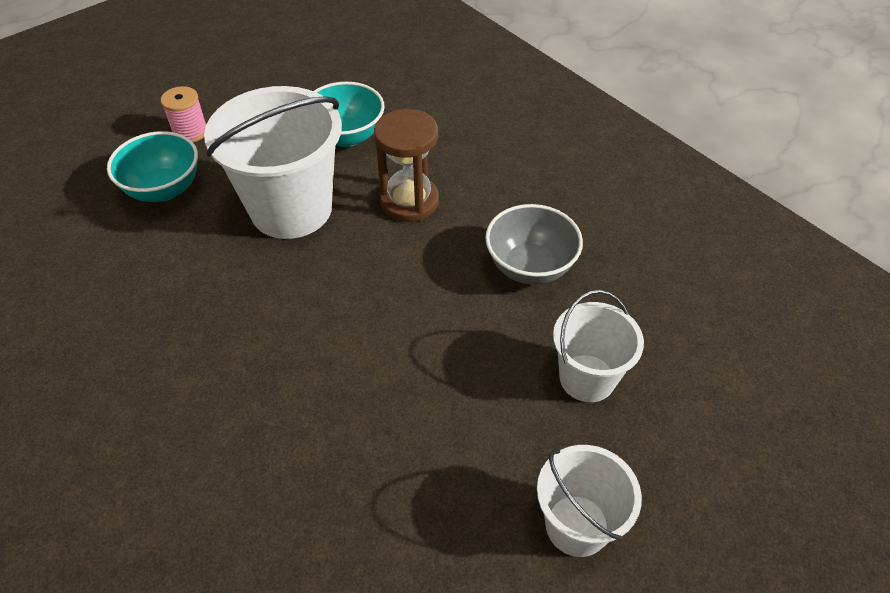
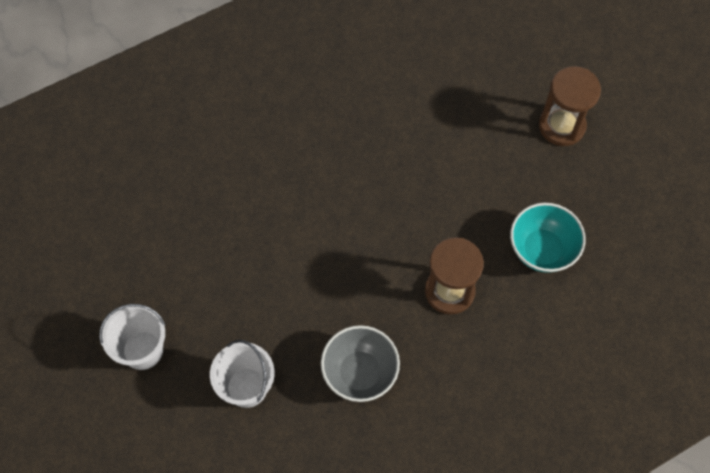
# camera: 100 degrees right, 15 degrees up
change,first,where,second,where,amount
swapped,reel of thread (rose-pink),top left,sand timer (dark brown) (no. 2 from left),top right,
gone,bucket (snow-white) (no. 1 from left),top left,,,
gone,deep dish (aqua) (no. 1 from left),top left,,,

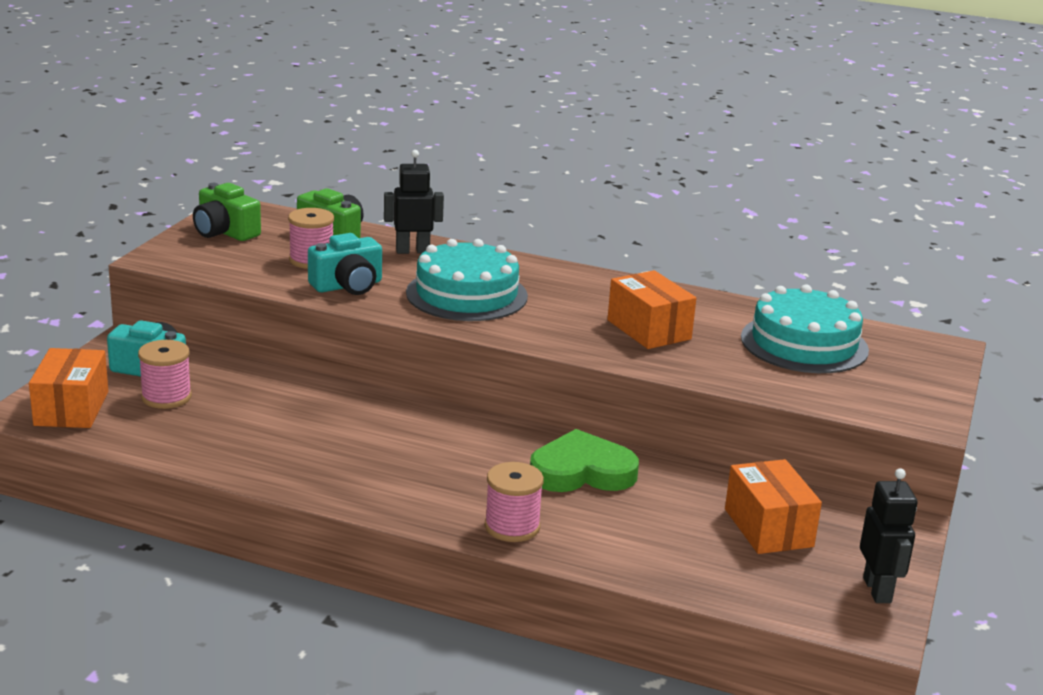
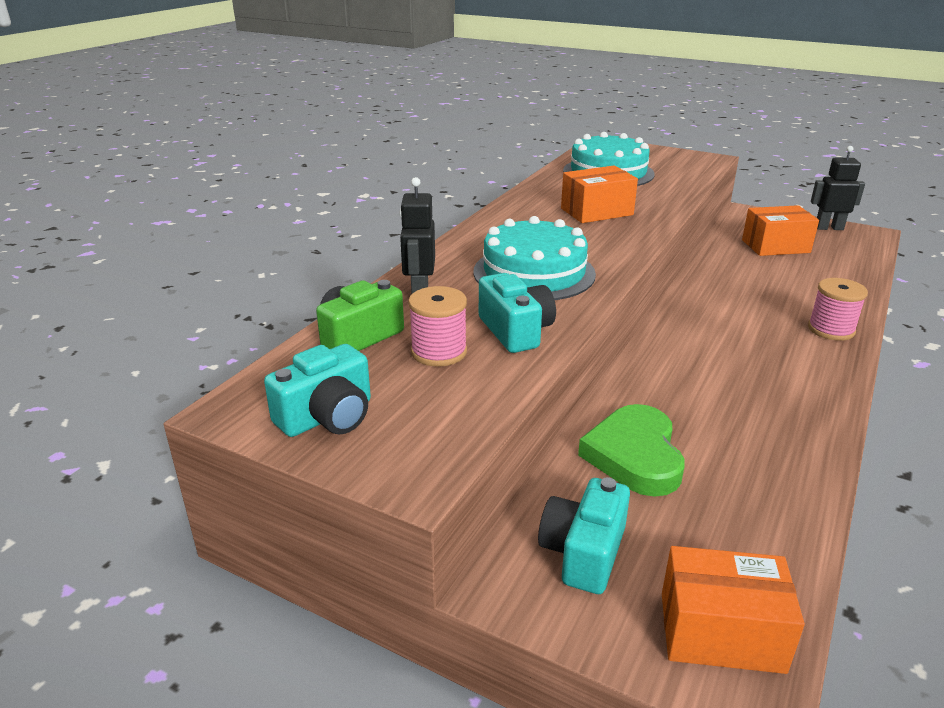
# camera: 80 degrees left, 5 degrees up
change,first,where,second,where,amount
repainted,photo camera (green) (no. 1 from left),top left,photo camera (aqua) (no. 1 from left),centre,
gone,reel of thread (rose-pink) (no. 1 from left),middle left,,,
shifted,heart shape (green),centre,,middle right,

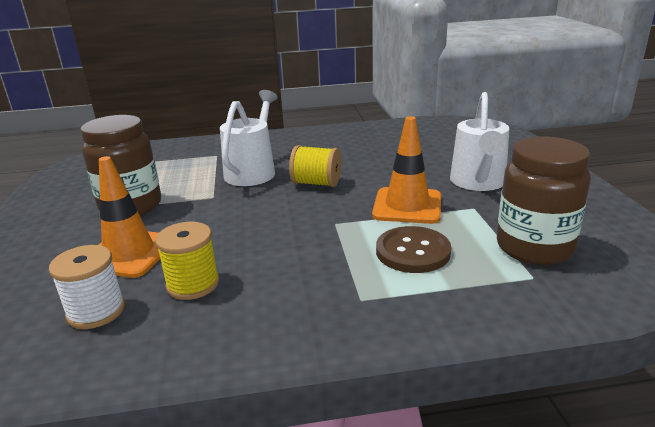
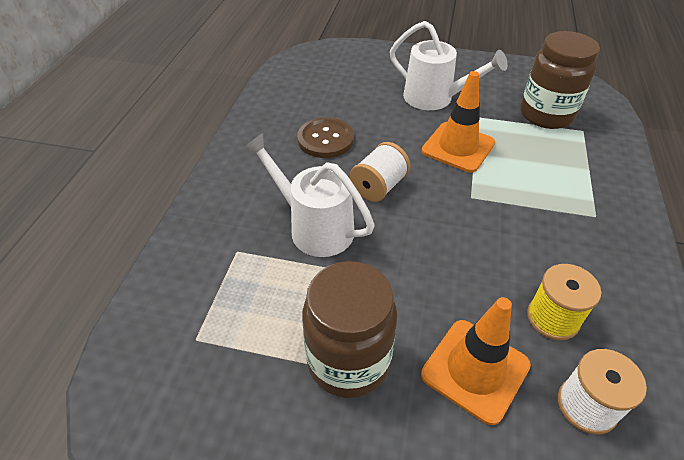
# camera: 70 degrees left, 20 degrees up
change,first,where,second,where,amount
repainted,reel of thread (golden) (no. 2 from left),centre,reel of thread (snow-white) (no. 1 from left),centre,
shifted,shirt button (dark brown),centre,,top centre,

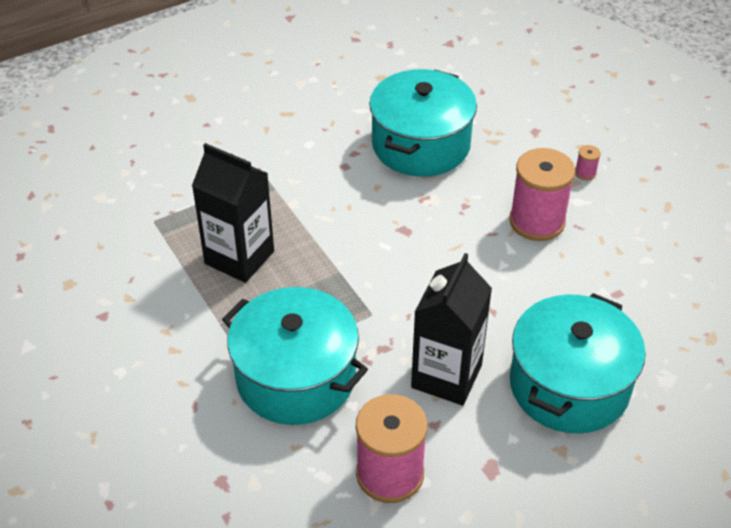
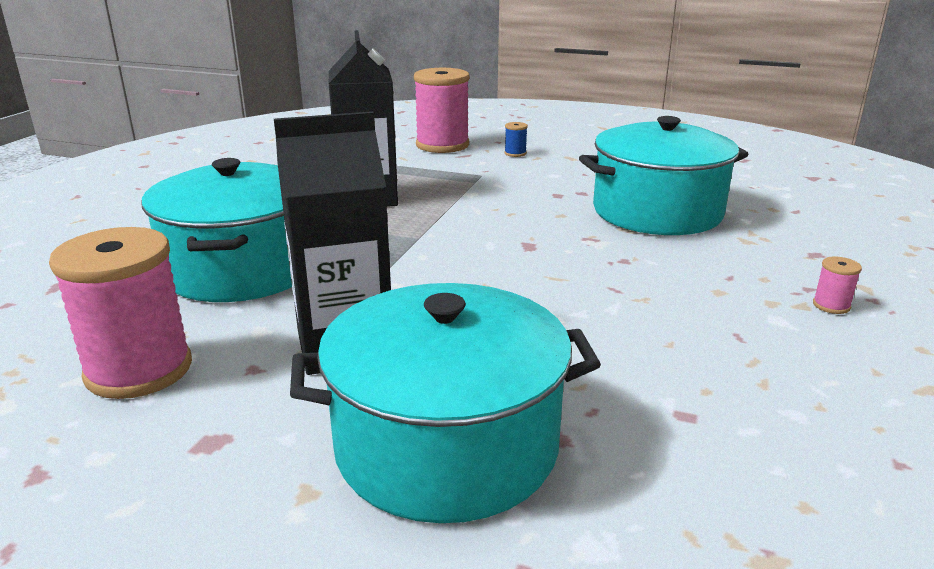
# camera: 50 degrees right, 20 degrees down
change,first,where,second,where,amount
shifted,reel of thread (rose-pink) (no. 2 from left),middle right,,top centre,
new,,,reel of thread (royal blue),top centre,

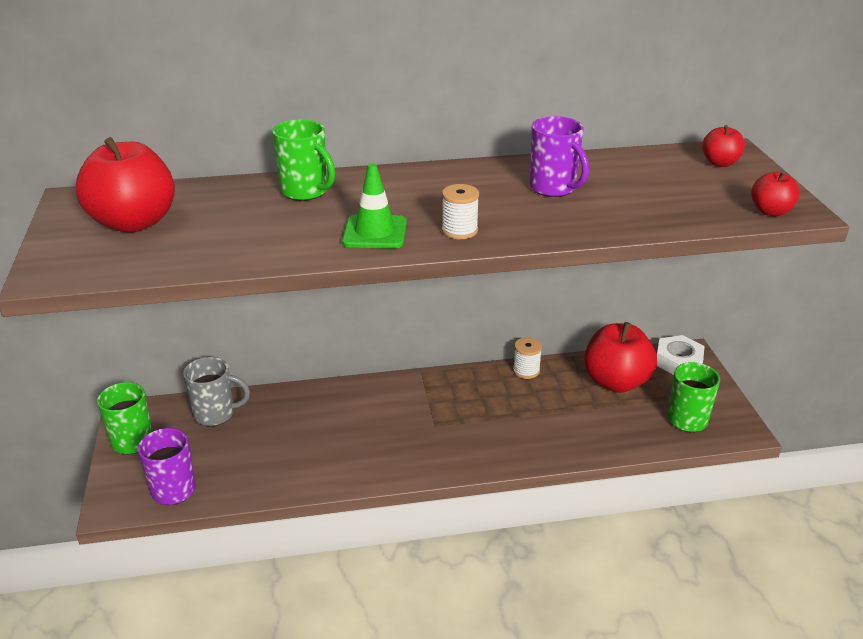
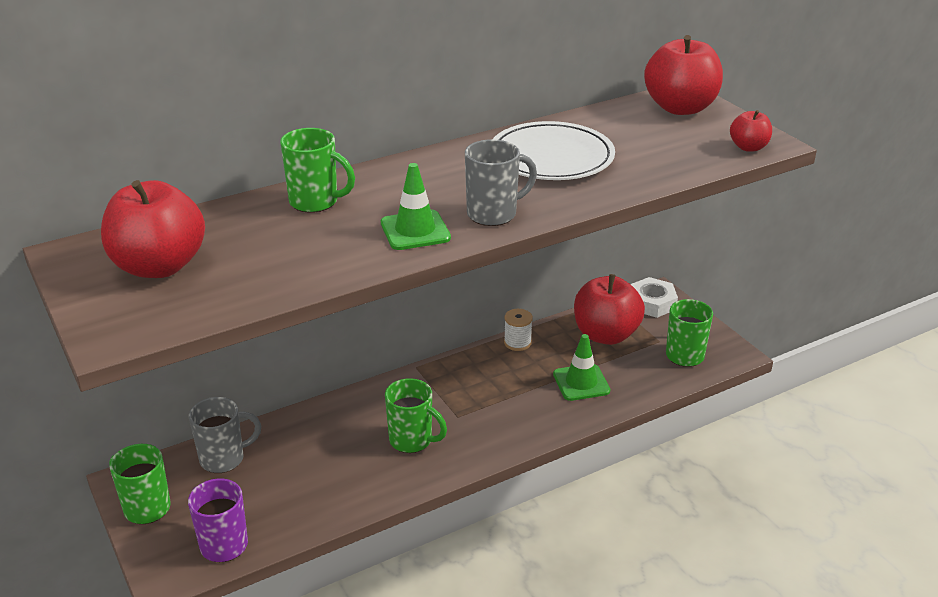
# camera: 20 degrees left, 0 degrees up
change,first,where,second,where,amount
swapped,tea mug (violet) (no. 2 from left),top centre,dinner plate (snow-white),top centre,
scaled,apple fruit (red) (no. 3 from left),top right,,top right,x1.99
swapped,reel of thread (snow-white) (no. 1 from left),top centre,tea mug (ash-grey) (no. 2 from left),top centre,
new,,,safety cone (green) (no. 2 from left),centre,
new,,,tea mug (green) (no. 3 from left),bottom centre,

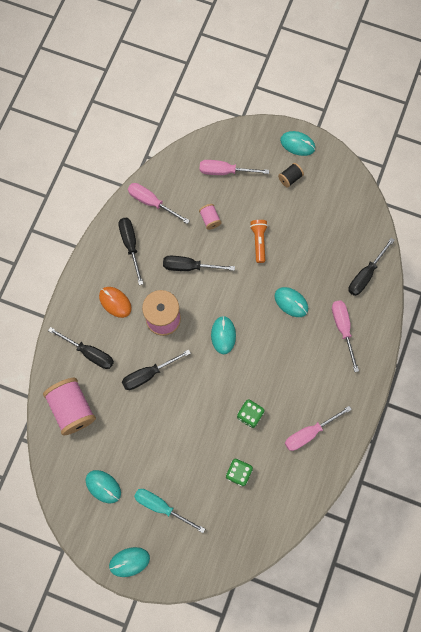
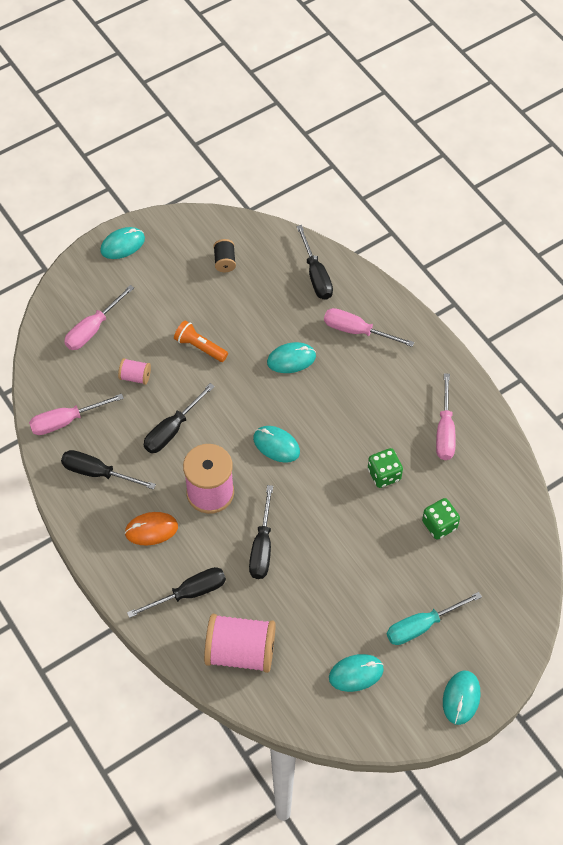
# camera: 55 degrees left, 15 degrees down
change,first,where,second,where,amount
shifted,reel of thread (ebony),top right,,top centre,

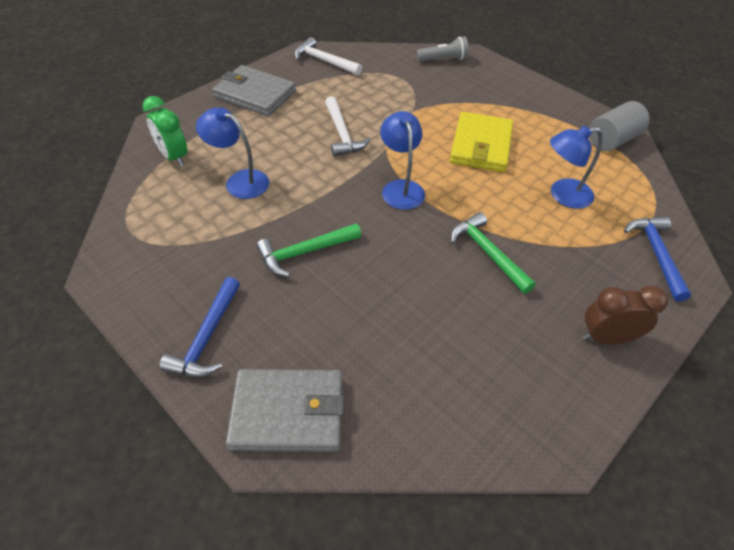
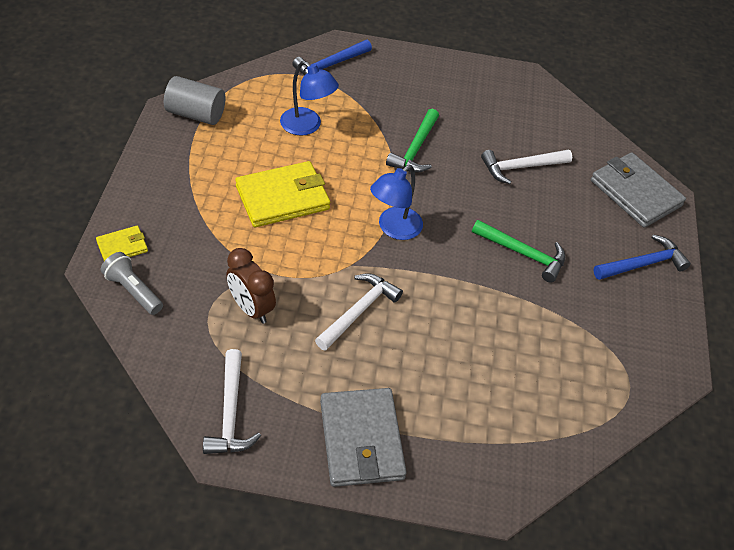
# camera: 130 degrees left, 0 degrees up
change,first,where,second,where,amount
gone,clock (green),top left,,,
gone,reading lamp (royal blue) (no. 1 from left),top left,,,
shifted,clock (dark brown),middle right,,centre,
new,,,carpenter's hammer (snow-white) (no. 3 from left),top right,
new,,,wallet (golden) (no. 1 from left),middle left,

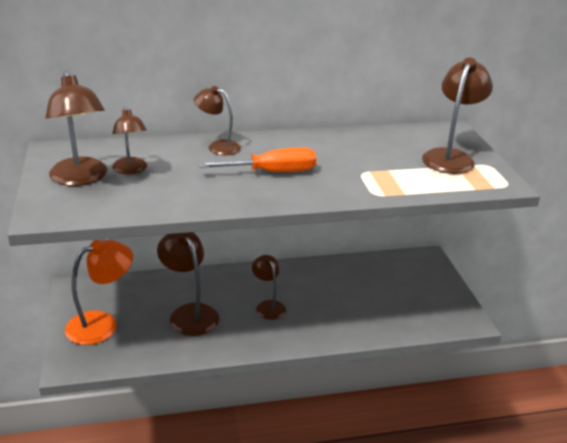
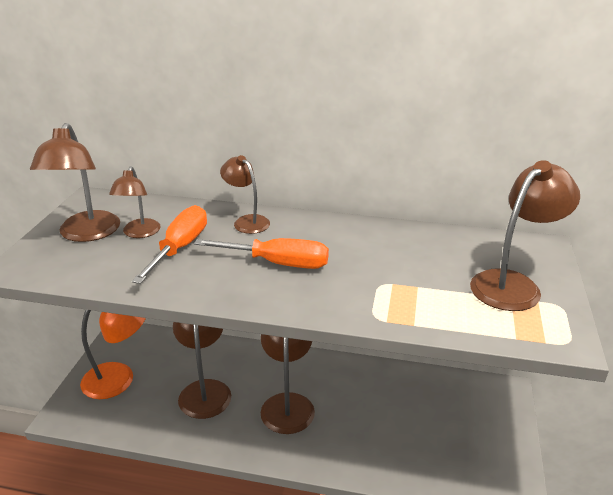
# camera: 25 degrees right, 0 degrees up
change,first,where,second,where,amount
scaled,reading lamp (dark brown) (no. 5 from left),centre,,bottom centre,x1.60
new,,,screwdriver (bright orange) (no. 1 from left),middle left,

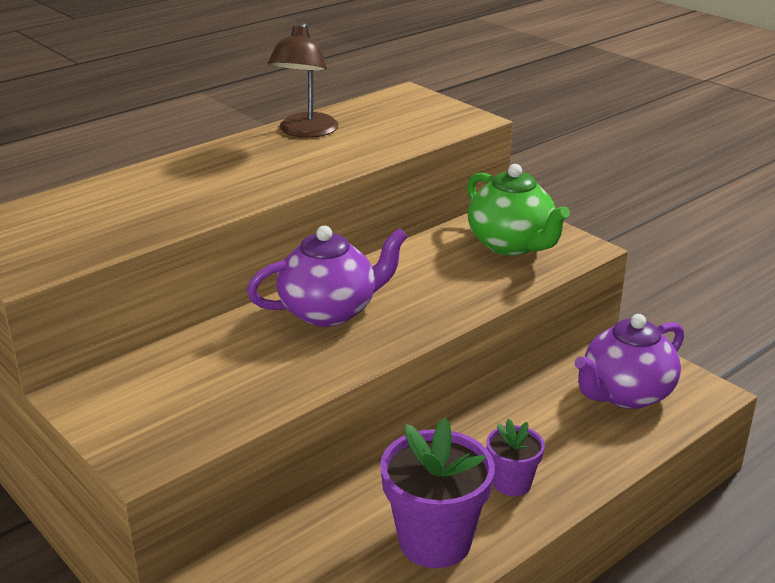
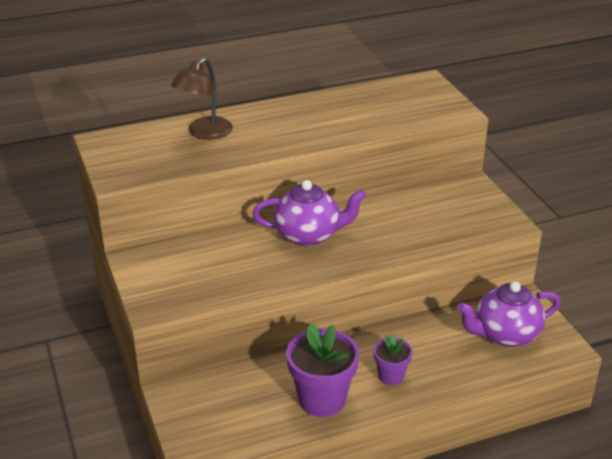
# camera: 20 degrees right, 5 degrees up
change,first,where,second,where,amount
shifted,reading lamp (dark brown),top centre,,top left,
gone,teapot (green),middle right,,,

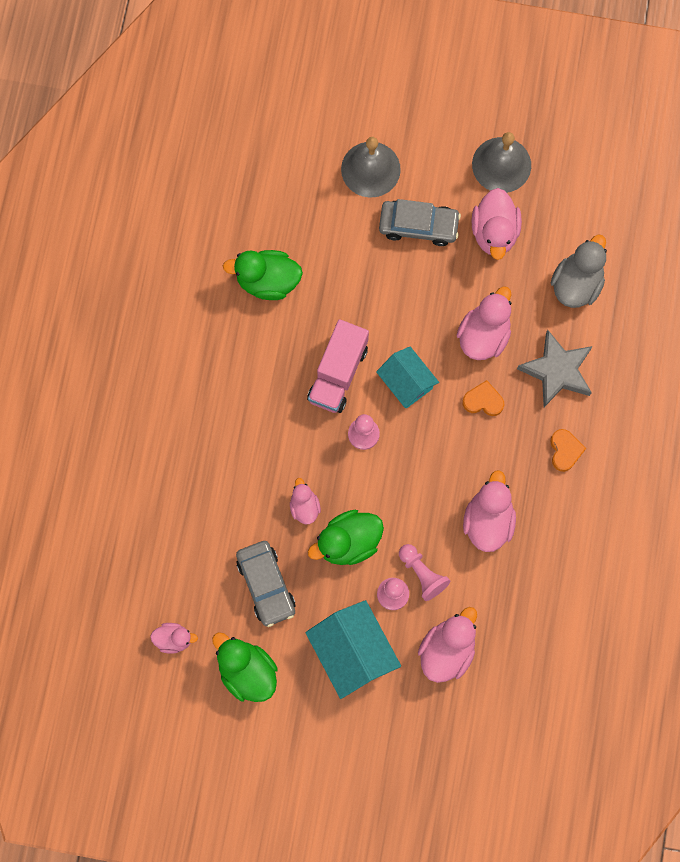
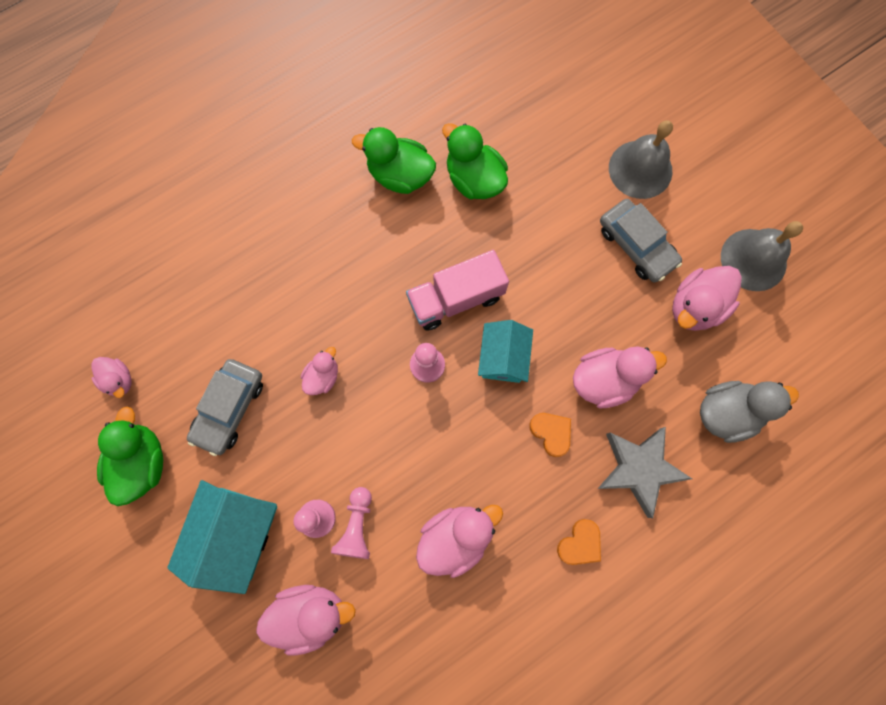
# camera: 45 degrees right, 0 degrees up
change,first,where,second,where,amount
shifted,toy duck (green) (no. 3 from left in the first image),centre,toy duck (green) (no. 2 from left),top centre,

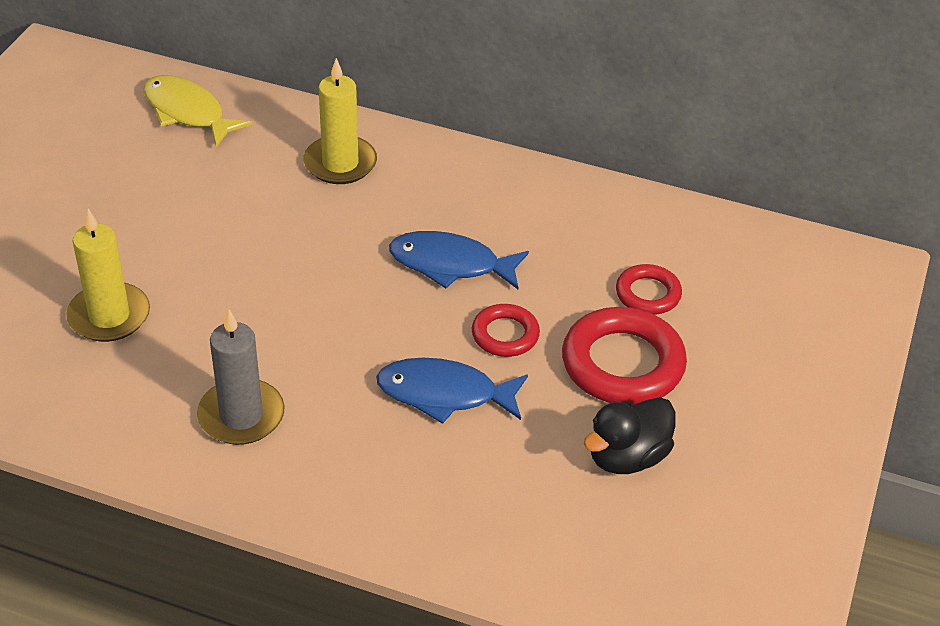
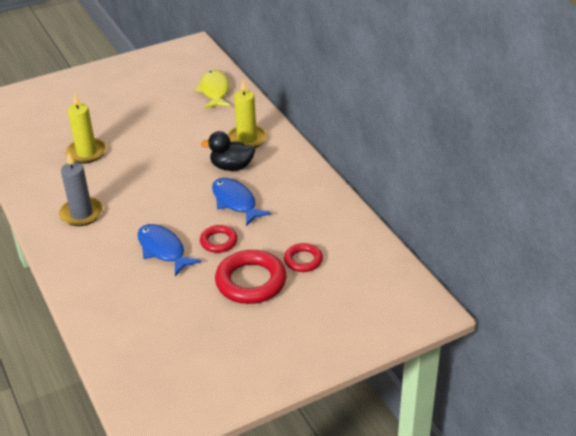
# camera: 45 degrees right, 5 degrees down
change,first,where,second,where,amount
shifted,toy duck (ebony),bottom right,,centre,

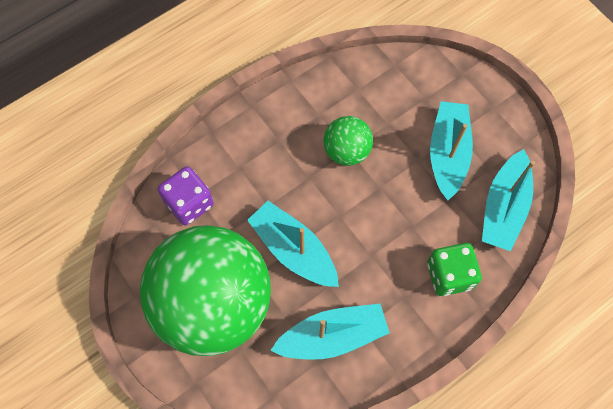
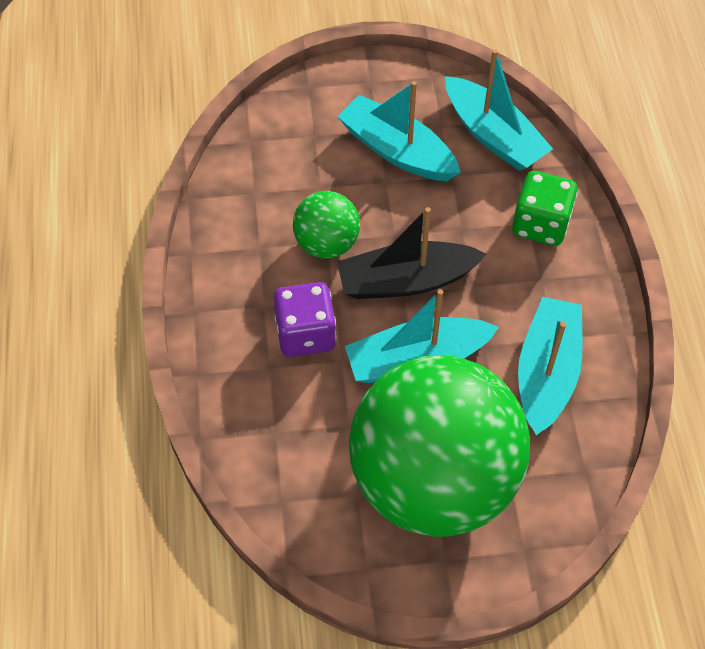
# camera: 60 degrees left, 10 degrees down
change,first,where,second,where,amount
shifted,game die (violet),middle left,,centre,
new,,,toy boat (ebony),centre,

